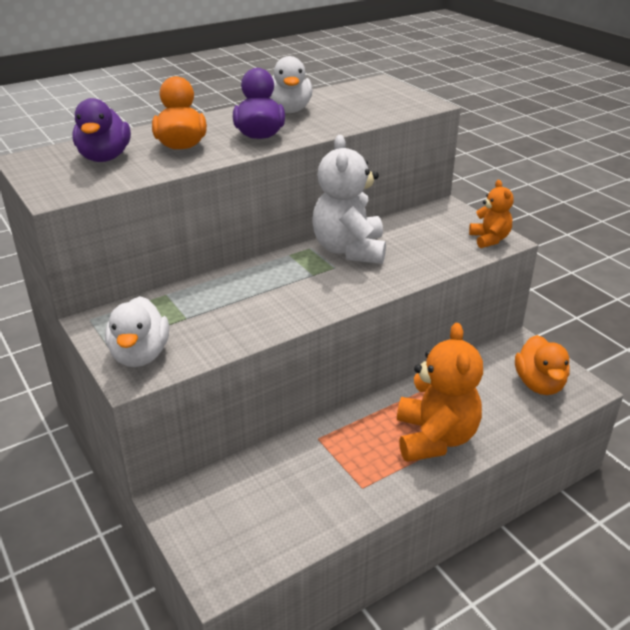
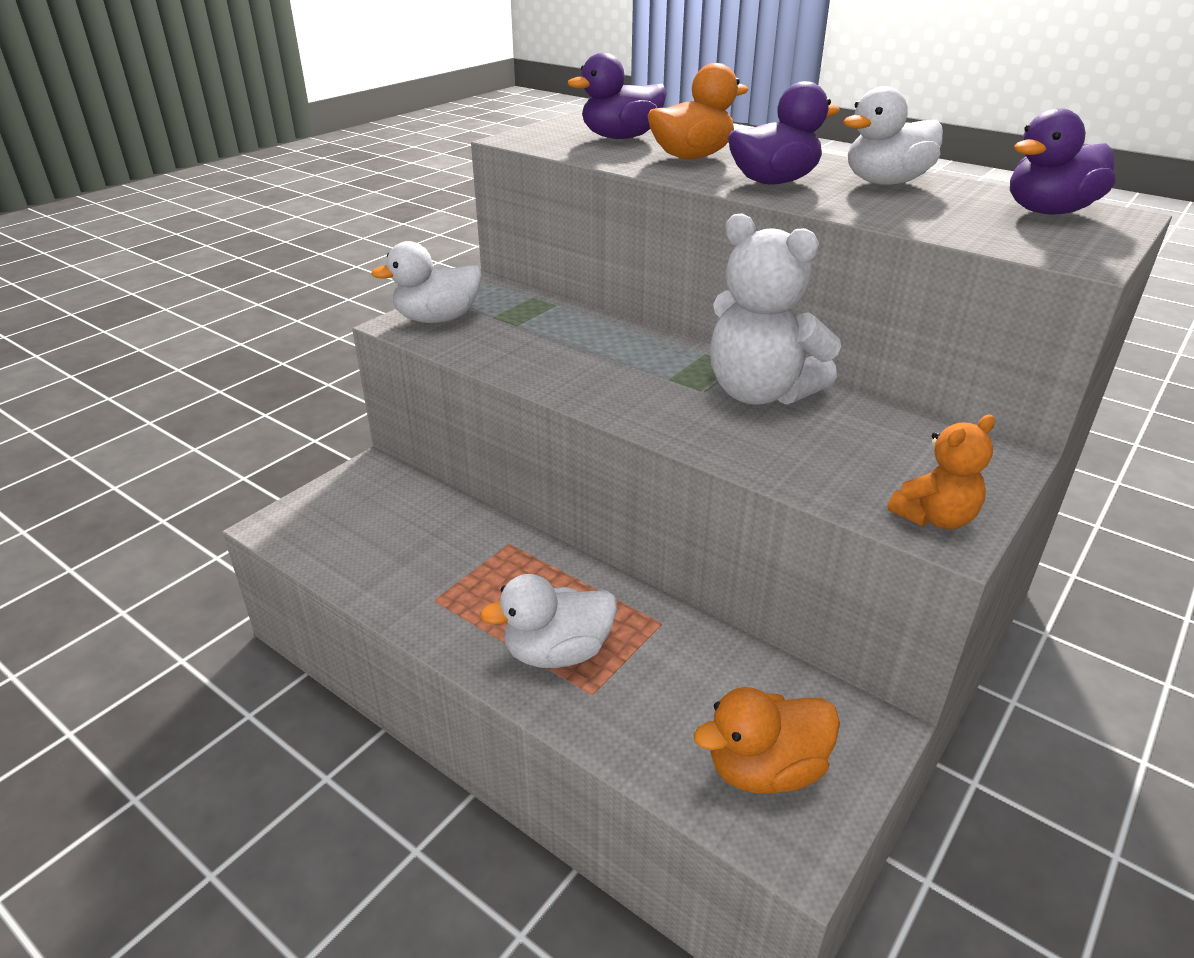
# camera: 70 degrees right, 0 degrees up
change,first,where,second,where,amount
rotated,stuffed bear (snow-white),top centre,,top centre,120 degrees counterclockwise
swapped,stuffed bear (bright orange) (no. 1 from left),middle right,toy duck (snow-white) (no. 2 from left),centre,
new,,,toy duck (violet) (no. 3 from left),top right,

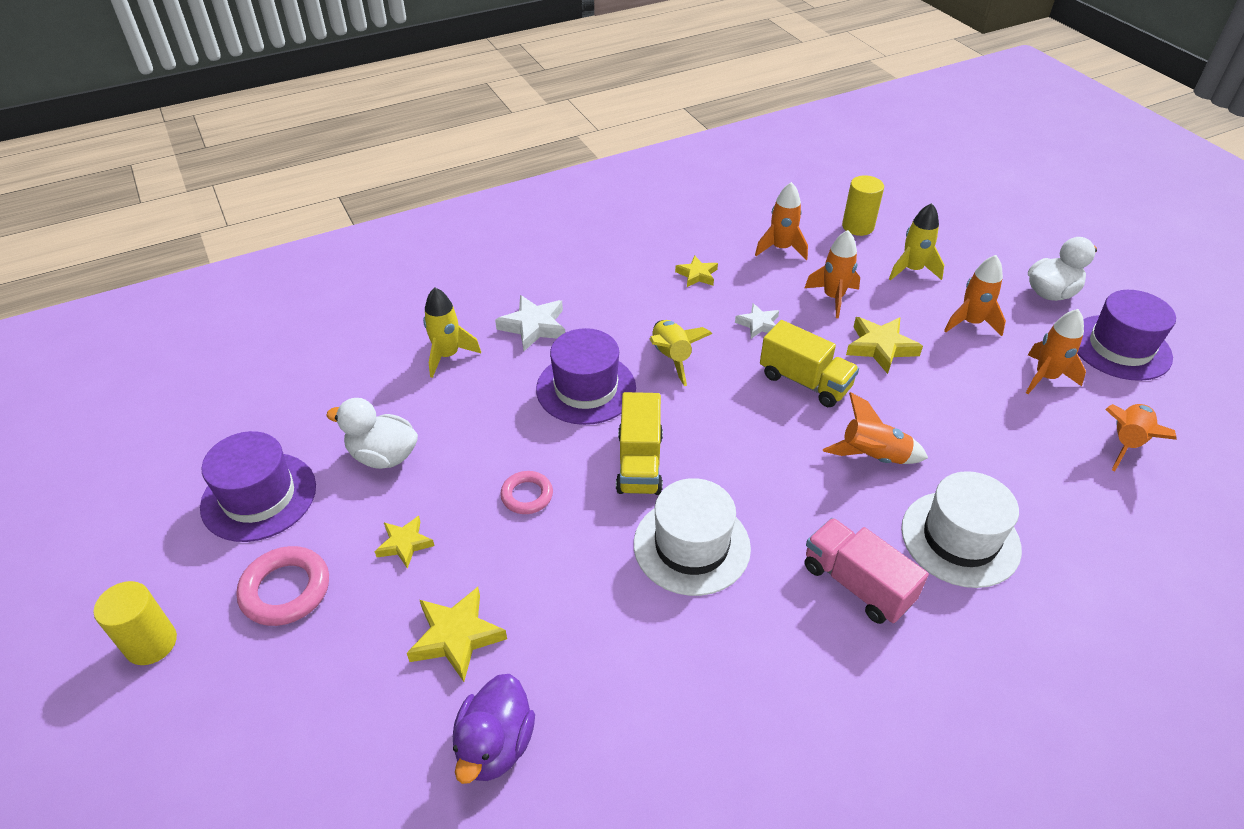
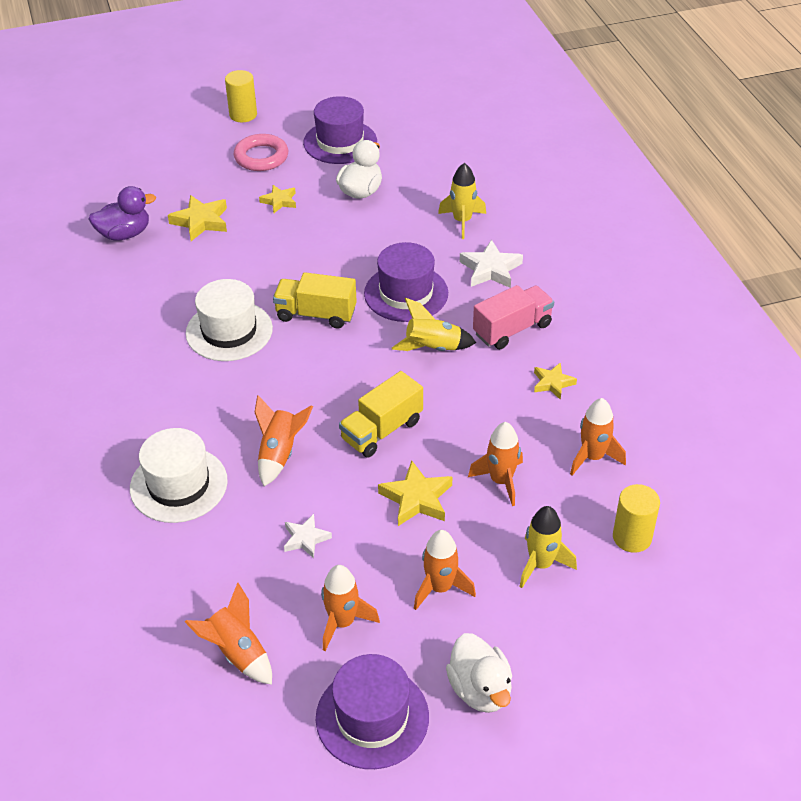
# camera: 100 degrees right, 0 degrees up
change,first,where,second,where,amount
shifted,star (snow-white) (no. 2 from left in the first image),centre,star (snow-white) (no. 1 from left),bottom centre,
gone,torus (rose-pink) (no. 2 from left),centre,,,
shifted,lorry (rose-pink),bottom right,,centre,
rotated,toy duck (violet),bottom centre,,top left,135 degrees clockwise

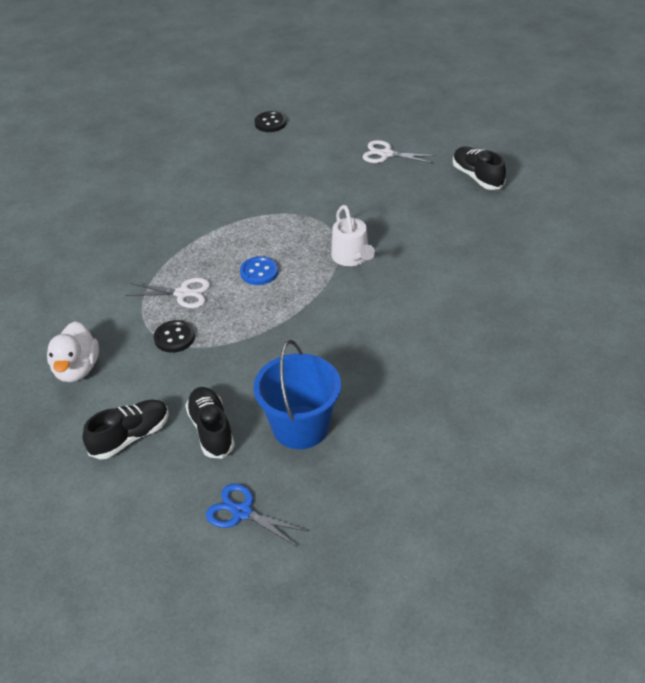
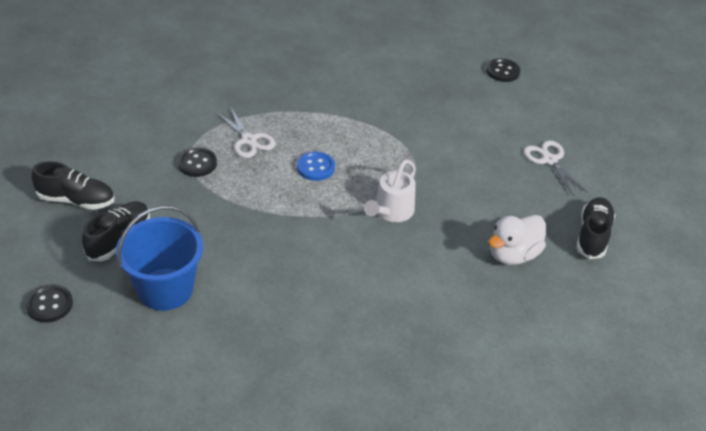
# camera: 45 degrees right, 0 degrees up
change,first,where,second,where,amount
shifted,toy duck (snow-white),middle left,,middle right,
swapped,shears (royal blue),bottom centre,shirt button (ebony) (no. 1 from left),bottom left,

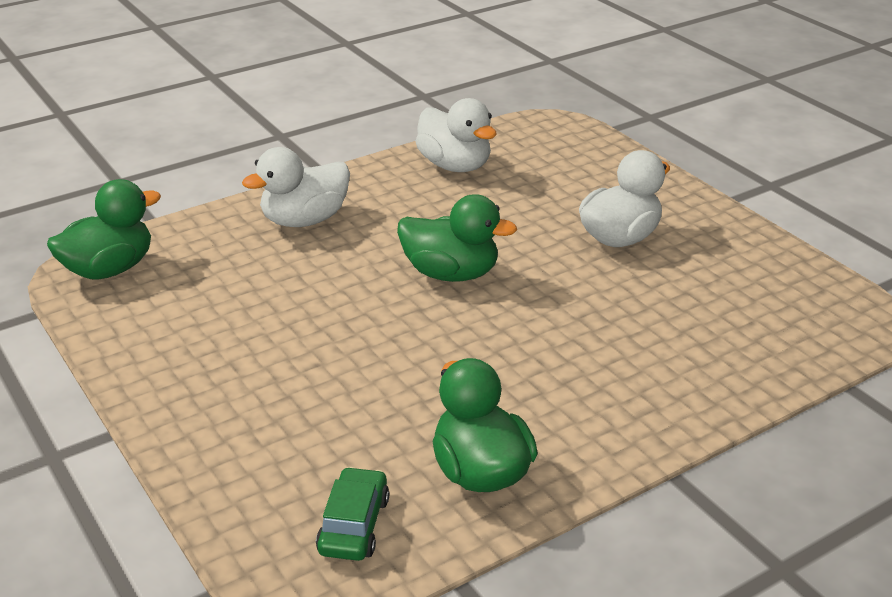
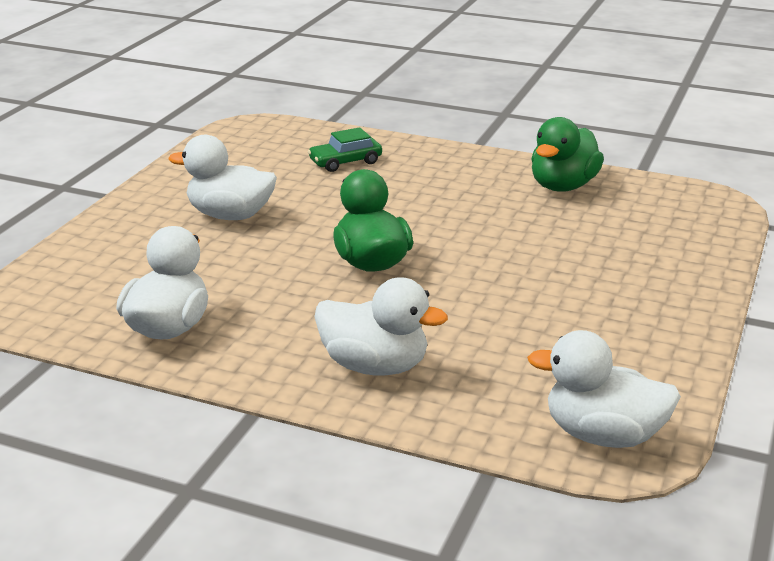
# camera: 125 degrees left, 5 degrees down
change,first,where,second,where,amount
repainted,toy duck (green) (no. 1 from left),middle left,toy duck (snow-white) (no. 4 from left),bottom right,
shifted,toy car (green),bottom centre,,top centre,

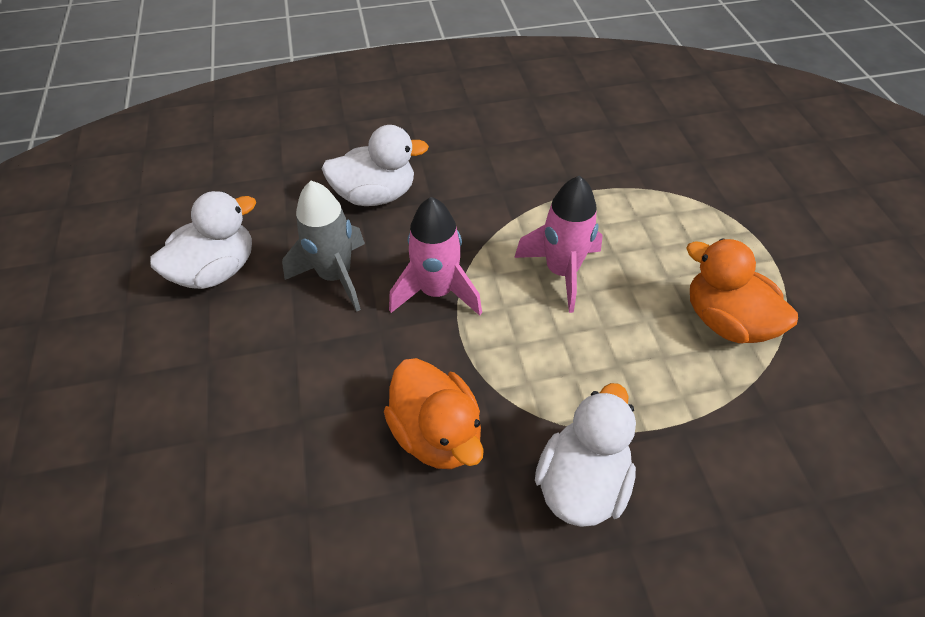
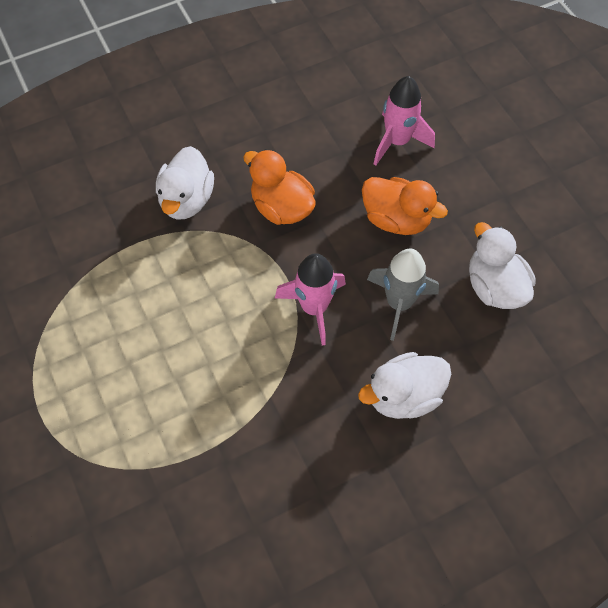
# camera: 165 degrees right, 10 degrees up
change,first,where,second,where,amount
shifted,rocket (rose-pink) (no. 2 from left),centre,,top centre,
rotated,toy duck (snow-white) (no. 1 from left in the first image),middle left,toy duck (snow-white) (no. 3 from left),middle right,120 degrees clockwise
shifted,toy duck (bright orange) (no. 2 from left),middle right,,centre,

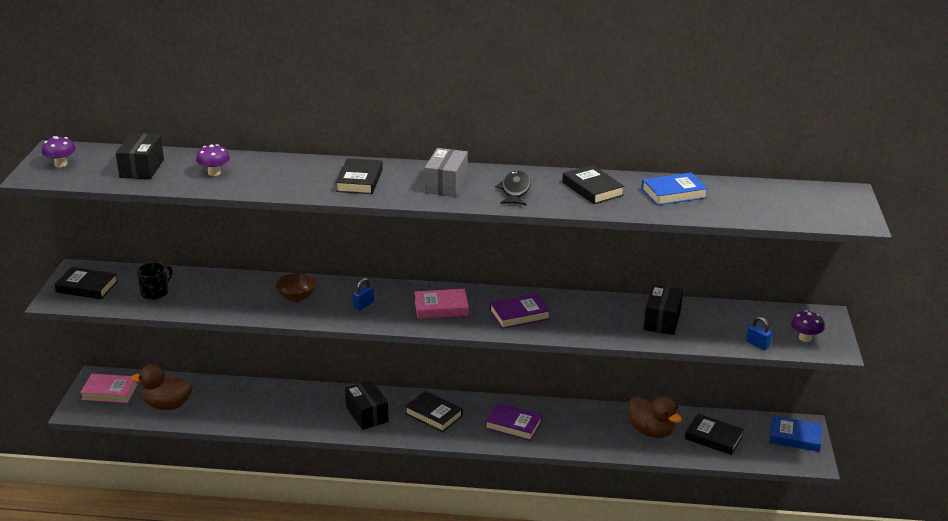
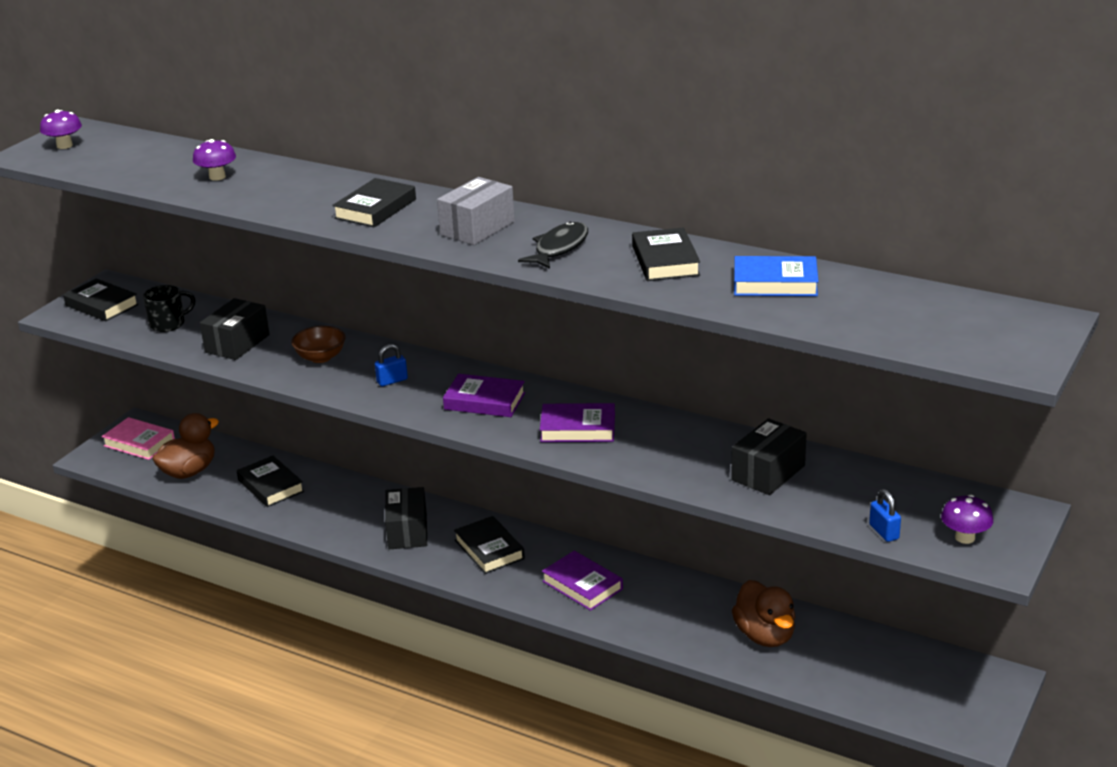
# camera: 25 degrees right, 0 degrees up
change,first,where,second,where,amount
shifted,box (ebony) (no. 1 from left),top left,,middle left,
repainted,hardback (rose-pink) (no. 2 from left),centre,hardback (violet) (no. 1 from left),centre,
rotated,toy duck (dark brown) (no. 1 from left),bottom left,,middle left,105 degrees clockwise
shifted,hardback (ebony) (no. 5 from left in the first image),bottom right,hardback (ebony) (no. 2 from left),middle left,
gone,hardback (royal blue) (no. 2 from left),bottom right,,,

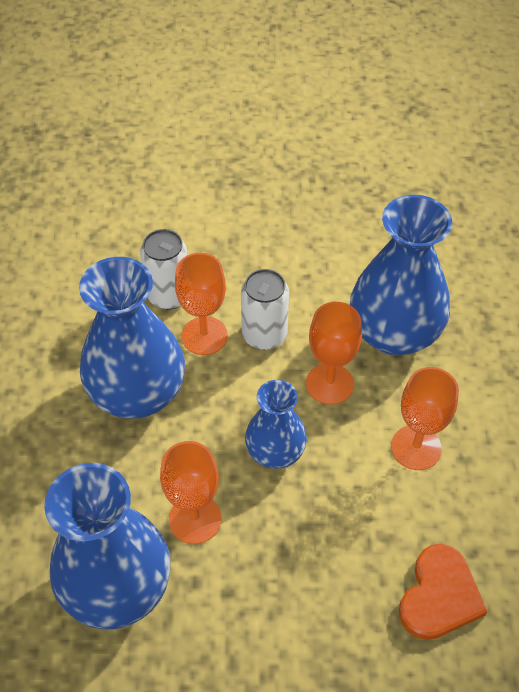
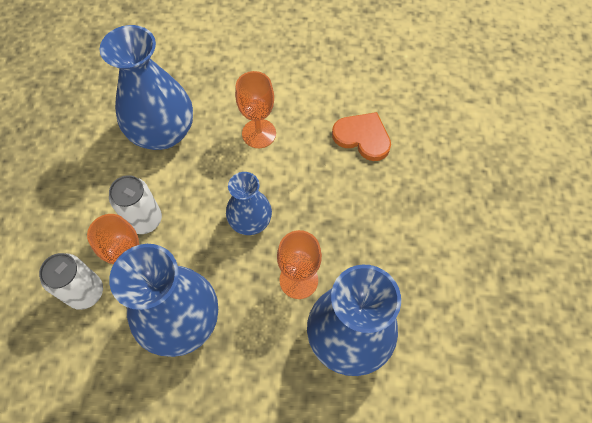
# camera: 85 degrees left, 10 degrees up
change,first,where,second,where,amount
gone,goblet (bright orange) (no. 3 from left),centre,,,

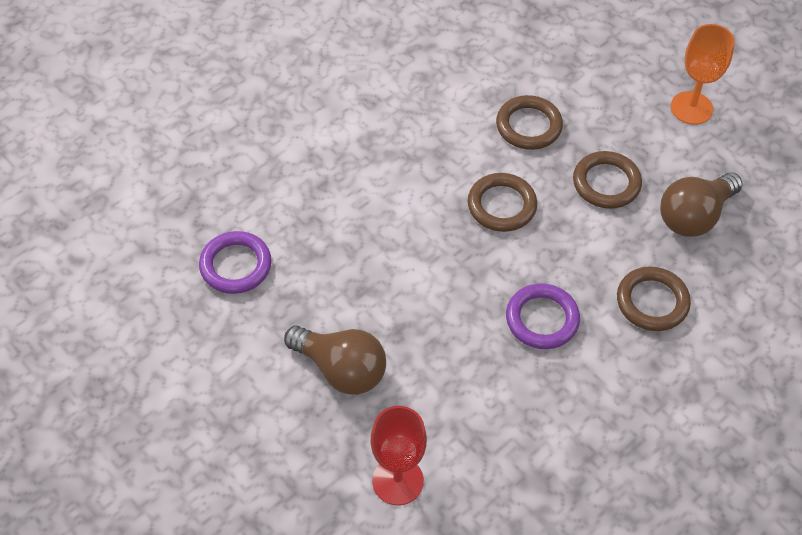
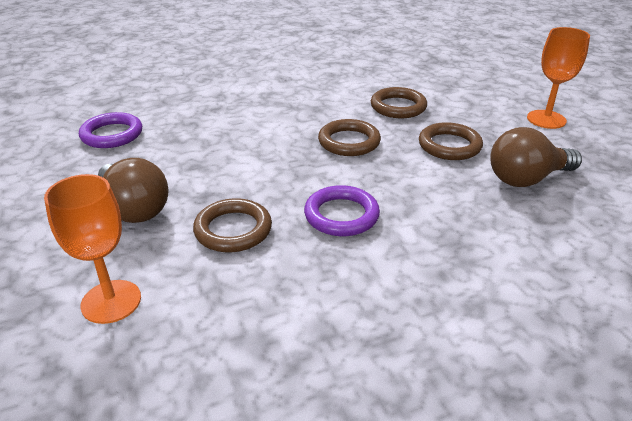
# camera: 20 degrees right, 20 degrees down
change,first,where,second,where,amount
shifted,torus (dark brown) (no. 4 from left in the first image),middle right,torus (dark brown) (no. 1 from left),centre,
repainted,goblet (red),bottom centre,goblet (bright orange) (no. 1 from left),middle left,

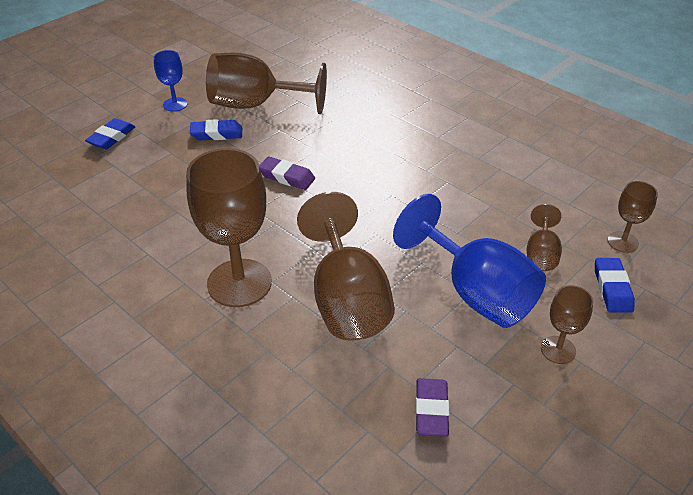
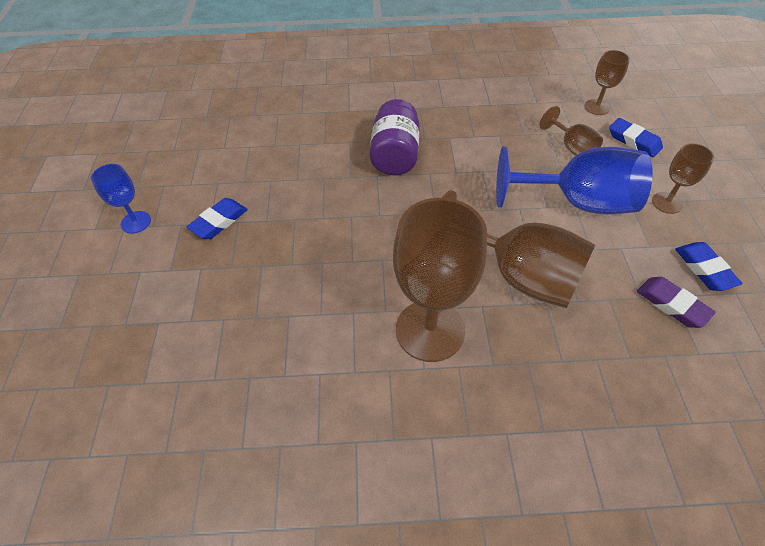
# camera: 45 degrees left, 10 degrees up
change,first,where,second,where,amount
gone,goblet (dark brown) (no. 2 from left),top centre,,,
shifted,eraser (royal blue) (no. 1 from left in the first image),top left,eraser (royal blue) (no. 3 from left),middle right,
gone,eraser (violet) (no. 1 from left),centre,,,
new,,,jam jar (violet),top centre,

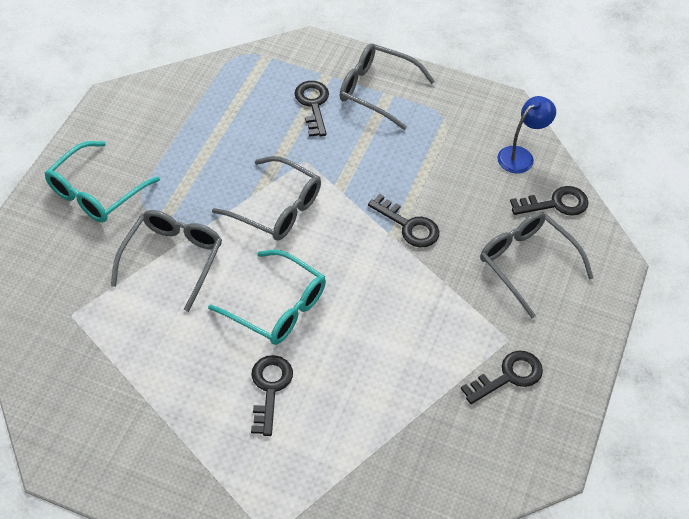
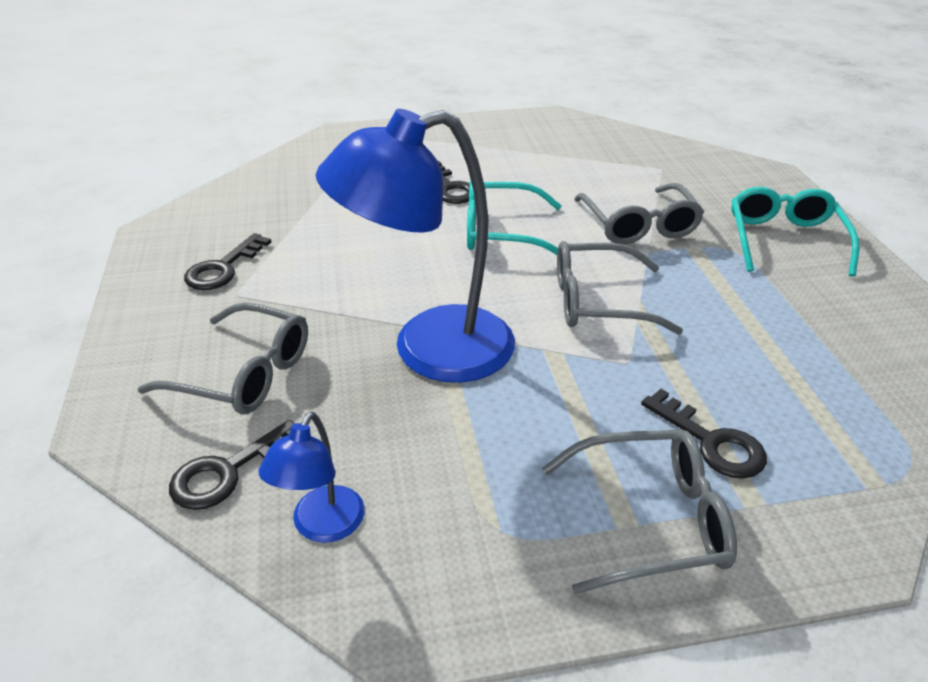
# camera: 150 degrees right, 15 degrees down
change,first,where,second,where,amount
swapped,latchkey (ebony) (no. 3 from left),centre,reading lamp (royal blue) (no. 2 from left),centre,

